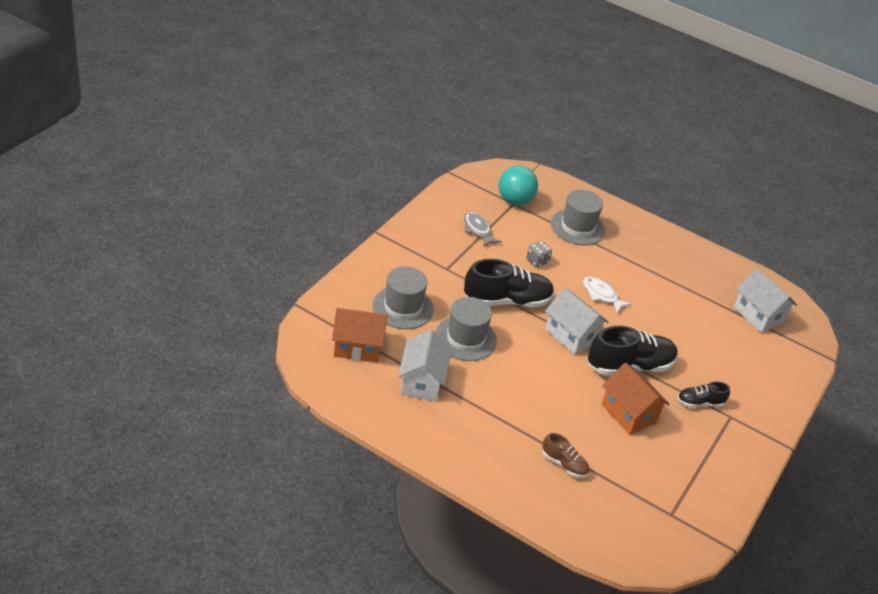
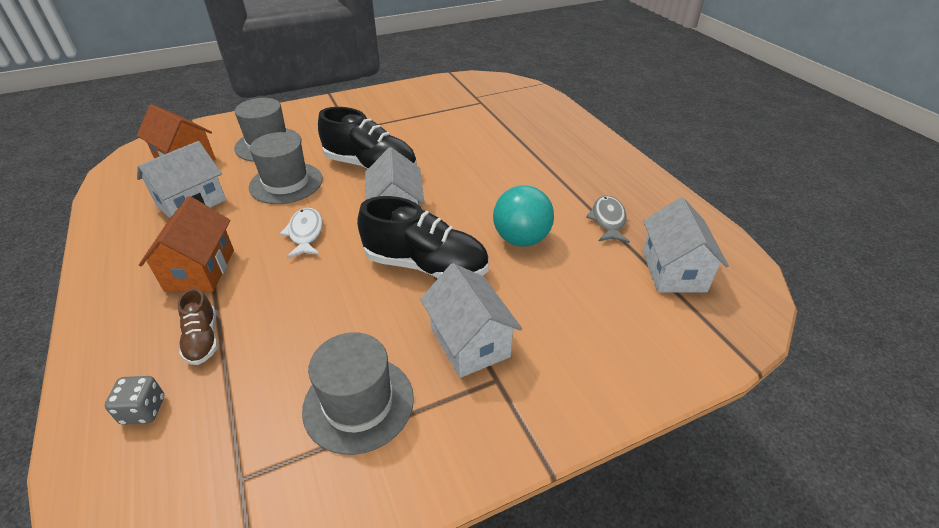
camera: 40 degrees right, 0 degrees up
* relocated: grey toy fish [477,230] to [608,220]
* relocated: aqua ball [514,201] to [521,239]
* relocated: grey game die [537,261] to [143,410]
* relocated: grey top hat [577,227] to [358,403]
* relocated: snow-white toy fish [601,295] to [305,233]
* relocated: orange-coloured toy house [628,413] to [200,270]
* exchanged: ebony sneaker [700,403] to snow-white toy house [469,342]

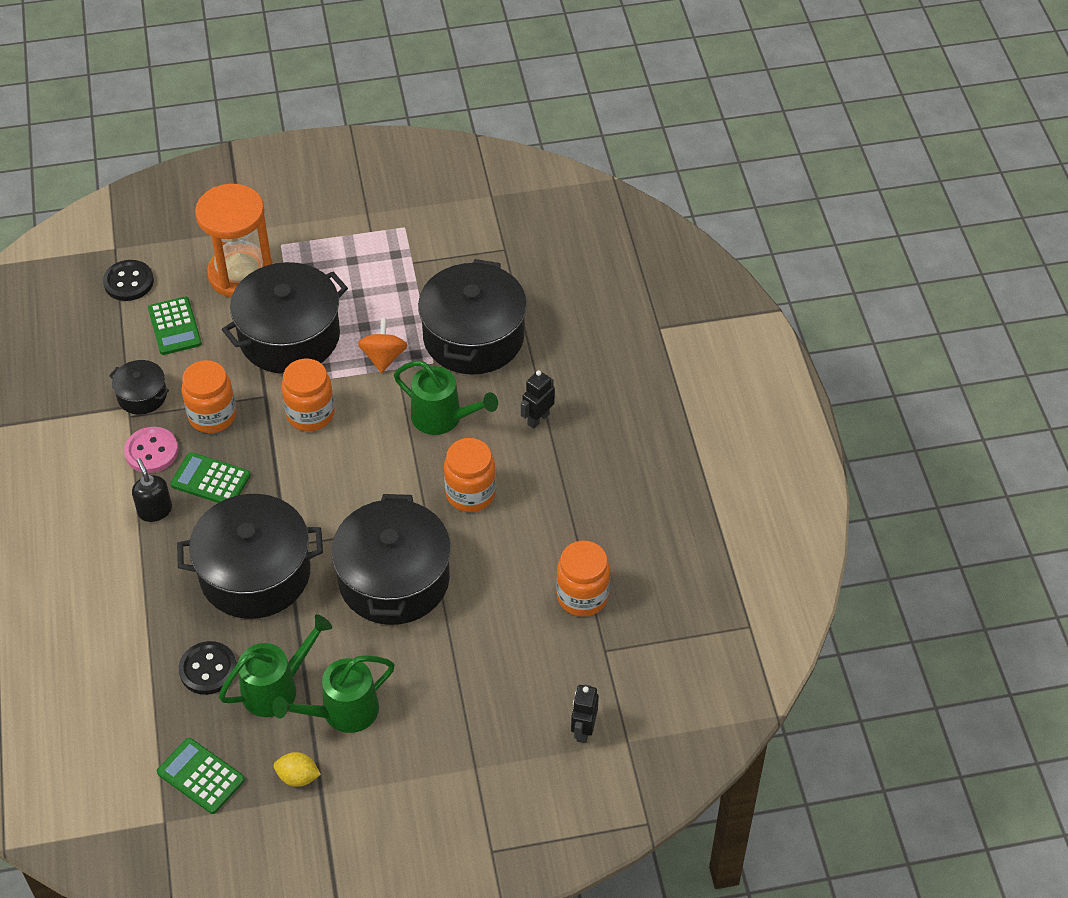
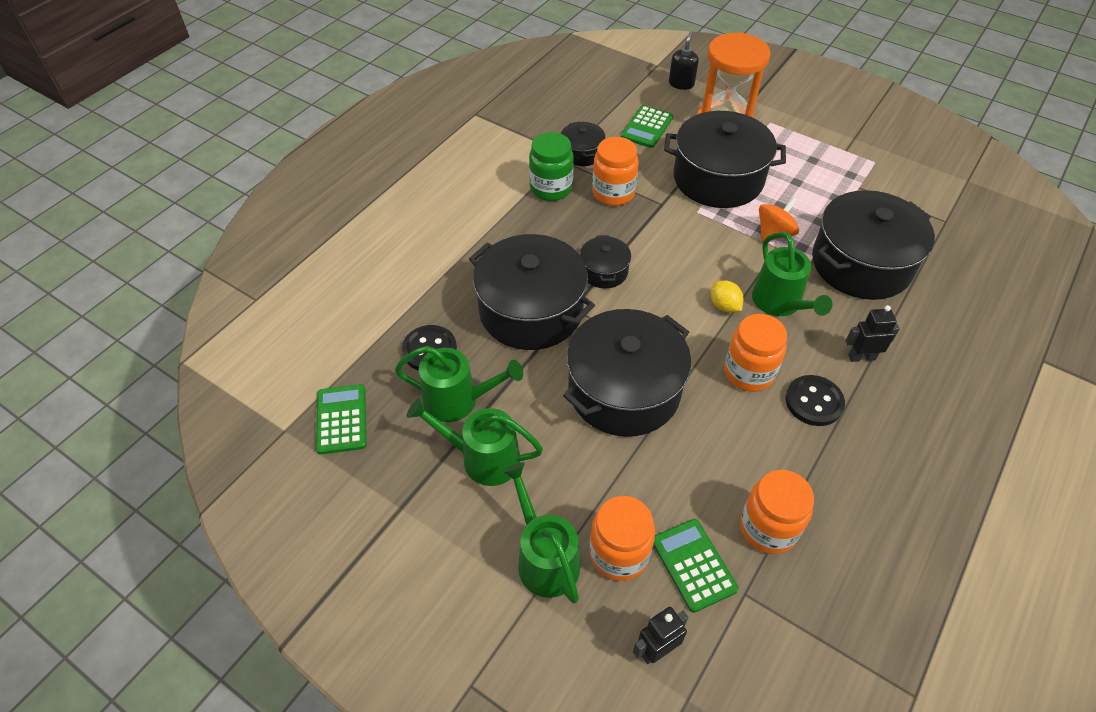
camera: 45 degrees right, 0 degrees up
* appeared: green sprinkling can [544,558]
* appeared: ebony cooking pot [604,271]
* relocated: ebony button [128,282] to [814,402]
* relocated: ebony soap pump [155,510] to [681,84]
* relocated: green calculator [210,480] to [693,565]
* relocated: golden toy lemon [298,777] to [724,306]
* relocated: orange-coloured jar [310,414] to [619,554]
* exchanged: rosy button [151,451] to green jar [551,188]

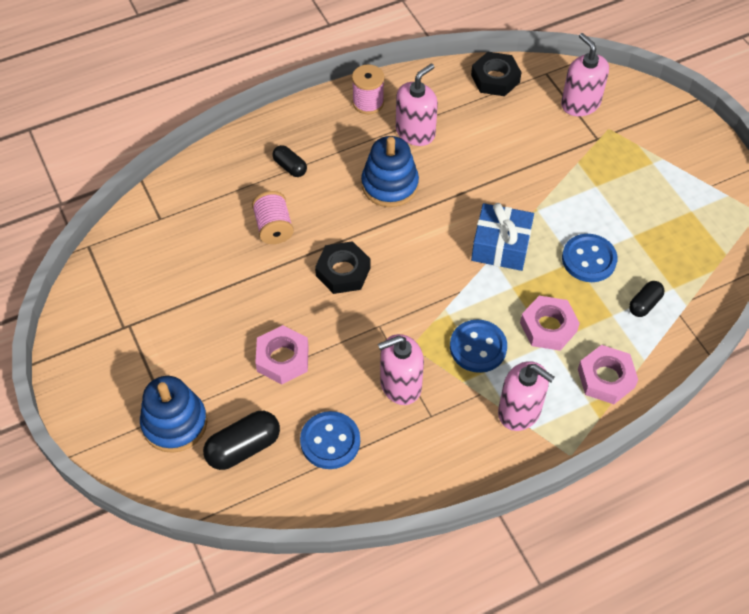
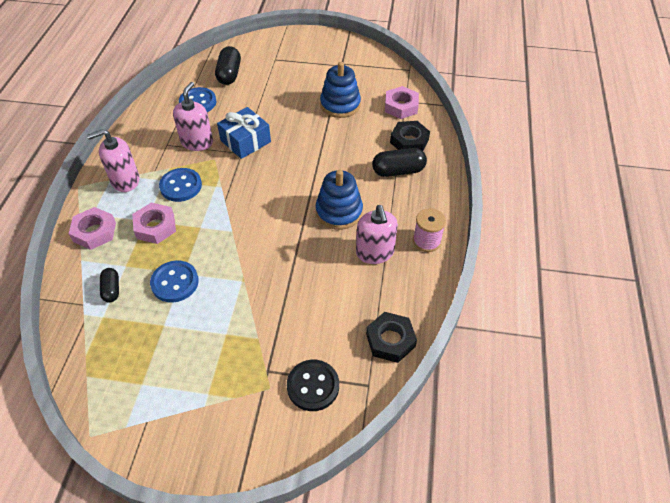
camera: 125 degrees right, 5 degrees down
* missing: rosy reel of thread [273,227]
* relocated: royal blue stacking rings [174,423] to [340,105]
* relocated: rosy hexagon nut [282,358] to [401,106]
* relocated: ebony hexagon nut [343,271] to [409,141]
* relocated: royal blue present [501,246] to [245,141]
* exchanged: rosy soap pump [580,104] to ebony button [313,386]
* size: ebony capsule [290,167] = [398,171] x1.65

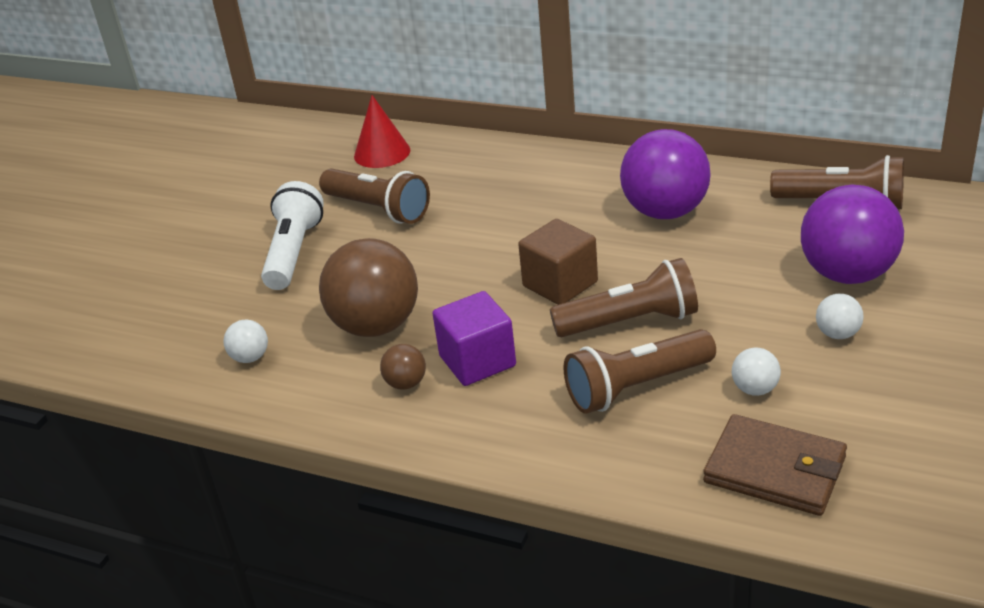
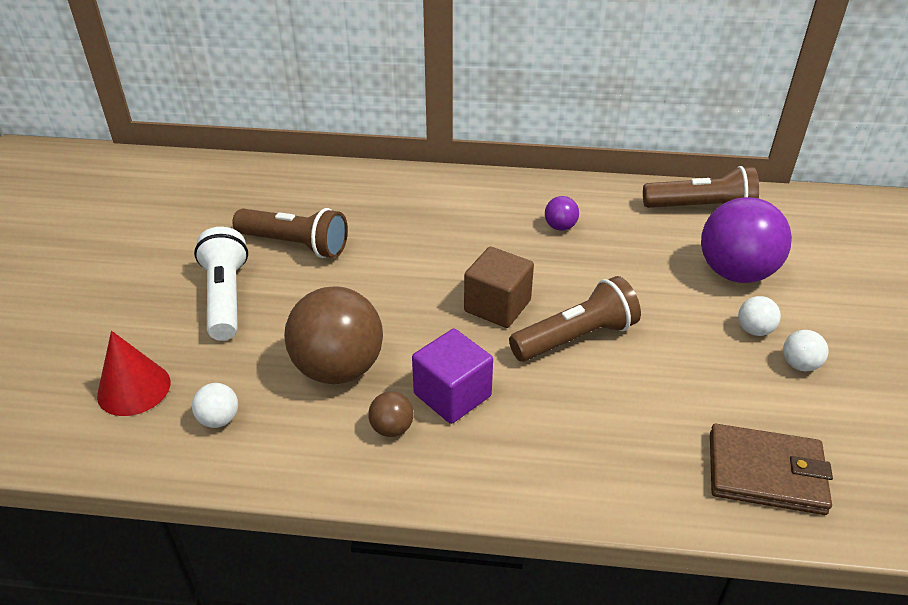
camera: 20 degrees left, 5 degrees up
* missing: dark brown pocket torch [636,387]
* relocated: red solid cone [382,153] to [134,388]
* relocated: snow-white ball [755,389] to [799,365]
* size: royal purple ball [665,212] = [560,227] x0.44

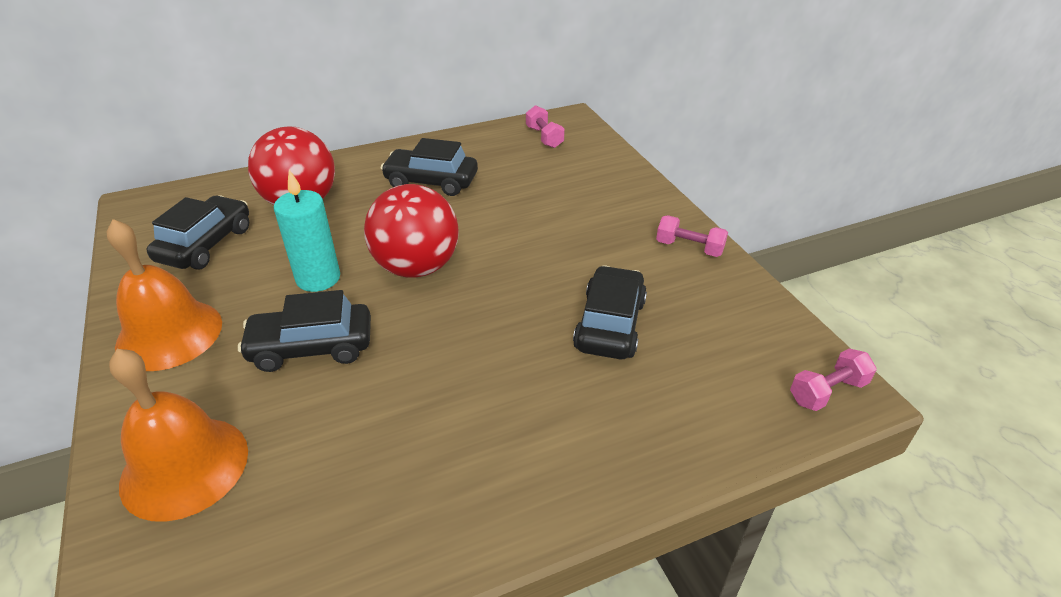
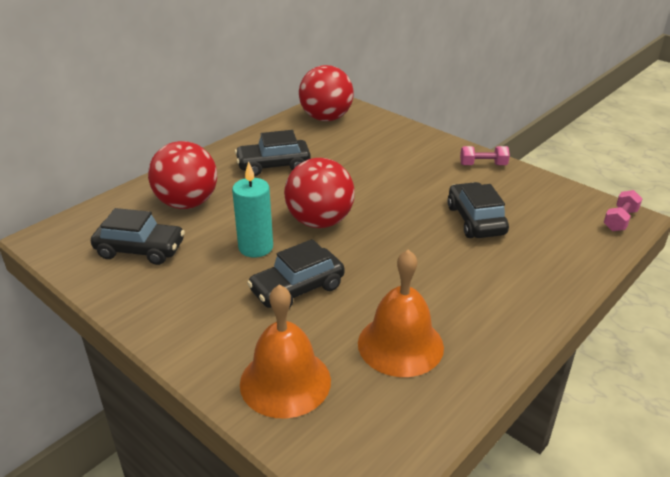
camera: 25 degrees left, 5 degrees down
* relocated: orange-coloured hand bell [169,334] to [400,344]
* exchanged: rosy dumbbell [544,137] to red ball [326,118]
* spun: ebony toy car [206,244] = [140,250] 105 degrees clockwise

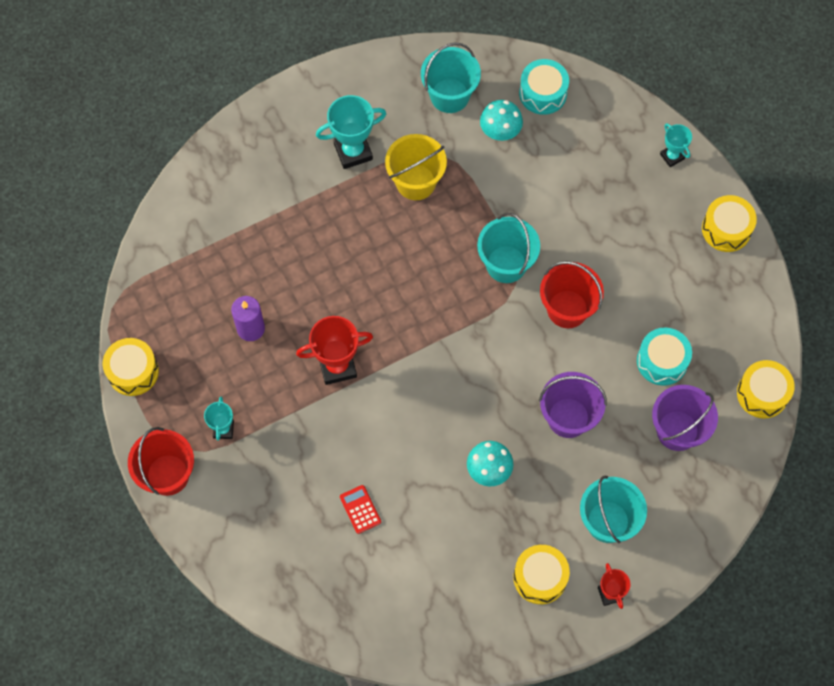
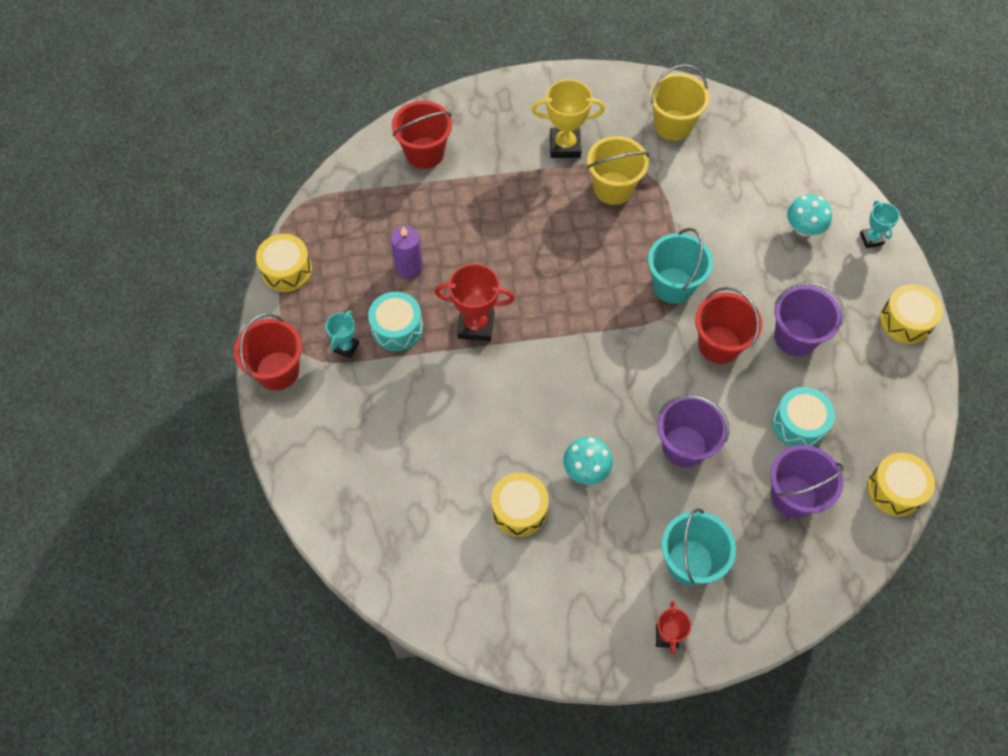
camera: 20 degrees right, 5 degrees down
* missing: red calculator [360,509]
* appeared: red pail [424,153]
* appeared: royal purple pail [795,337]
* relocated: aqua fungus [500,131] to [803,228]
* relocated: golden snare drum [540,577] to [519,509]
* relocated: aqua snare drum [543,93] to [397,328]
* colour: aqua trophy [353,151] to golden trophy [565,146]
* colour: aqua pail [449,95] to golden pail [673,125]

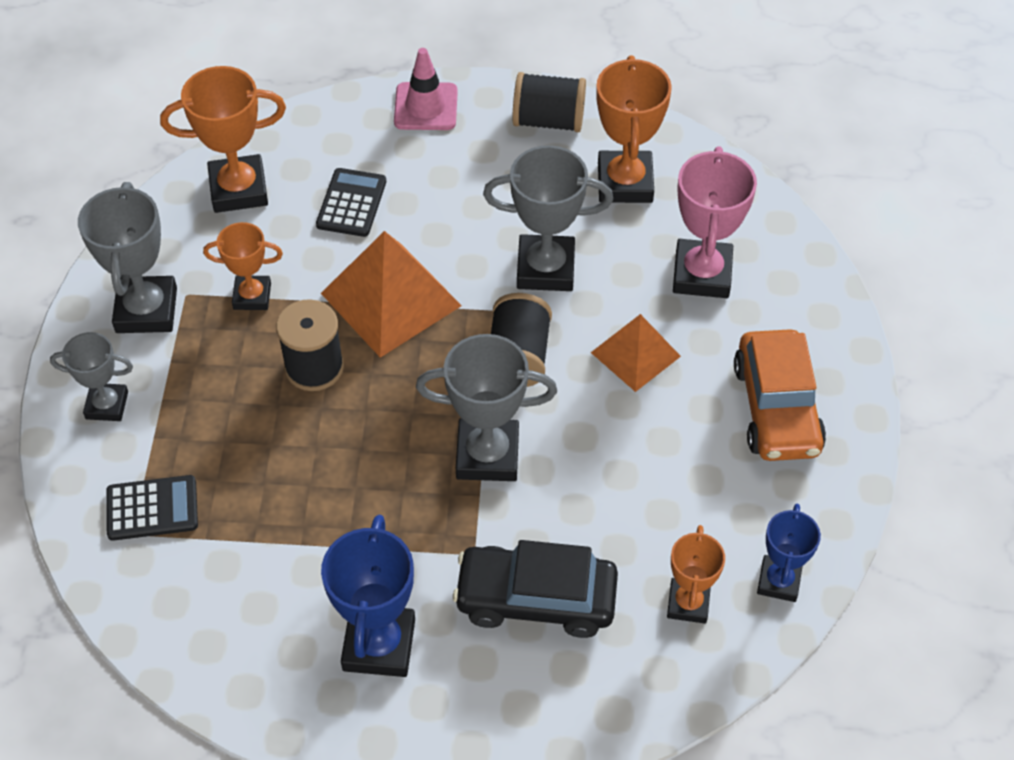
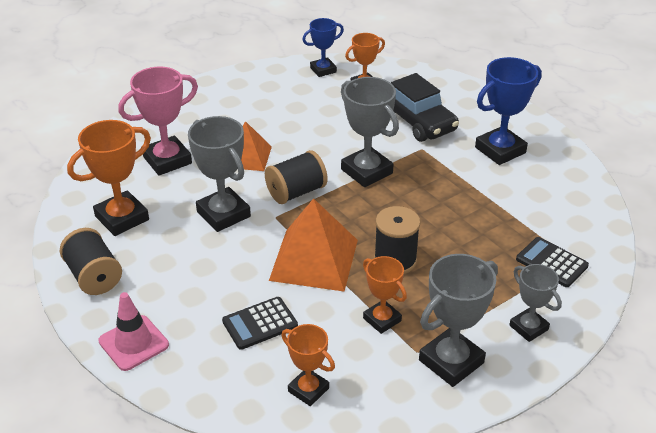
camera: 130 degrees left, 15 degrees down
* missing: orange-coloured toy car [776,408]
* size: orange-coloured trophy [238,189] = [308,390] x0.62

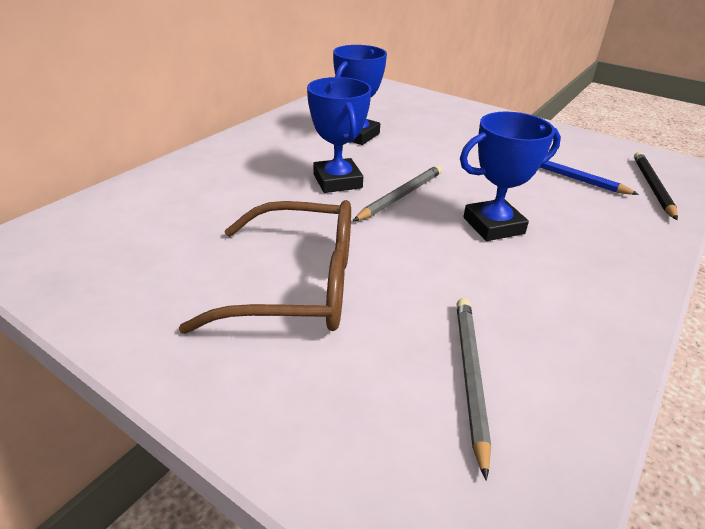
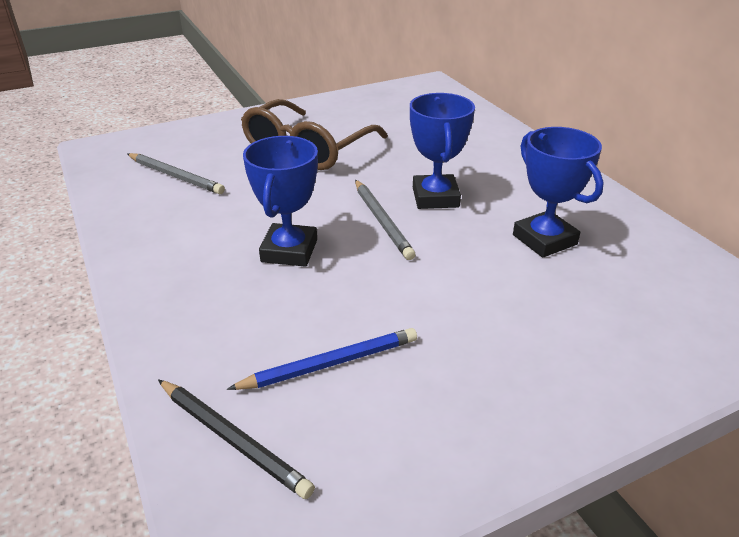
camera: 120 degrees right, 0 degrees up
* spun: royal blue trophy [337,181] = [435,197] 75 degrees clockwise

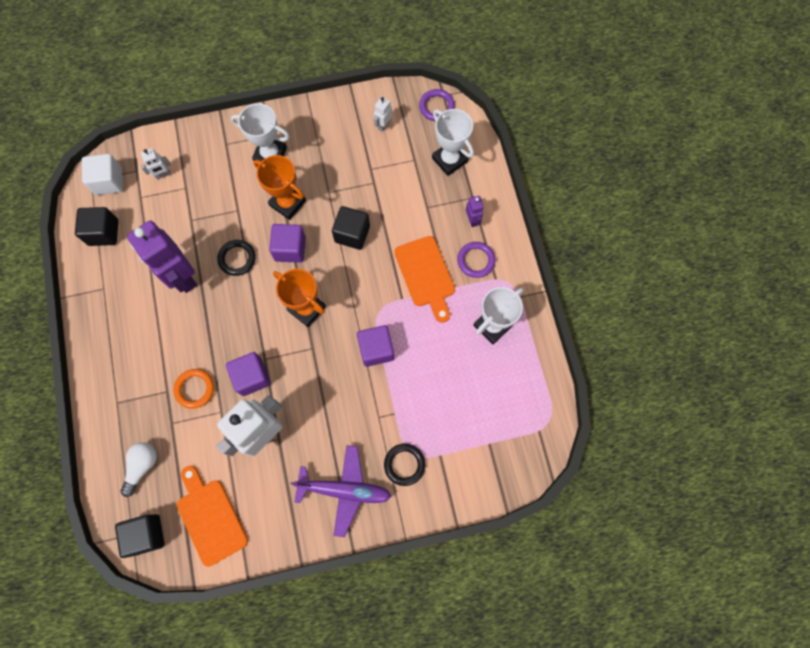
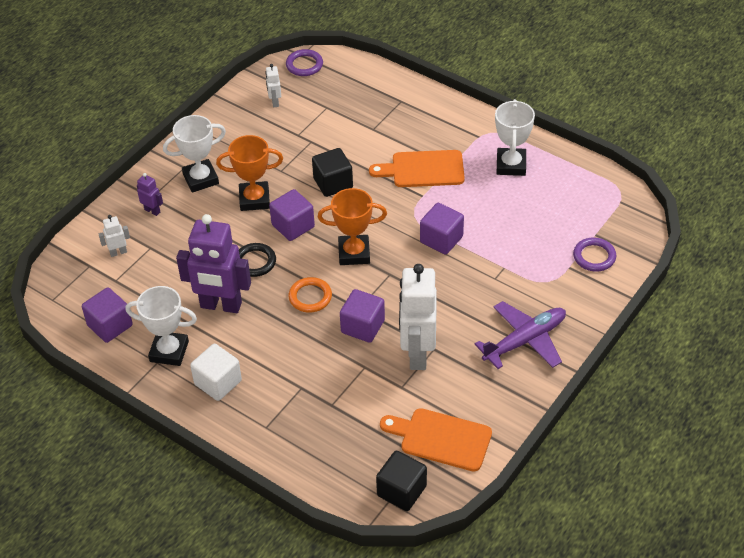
camera: 40 degrees left, 25 degrees down
* missing: snow-white lightbulb [142,466]
* missing: ebony ring [404,464]
* relocated: snow-white cube [109,181] to [218,382]
* relocated: orange-coloured ring [195,389] to [310,297]
* relocated: snow-white trophy [449,160] to [169,351]
* relocated: royal purple ring [476,260] to [594,257]
* relocated: royal purple robot figure [472,220] to [152,211]
* colour: ebony cube [103,232] to royal purple cube [110,325]
* spun: snow-white robot figure [163,175] = [118,252] 135 degrees counterclockwise
* spun: orange-coloured bread board [426,275] = [423,169] 150 degrees clockwise

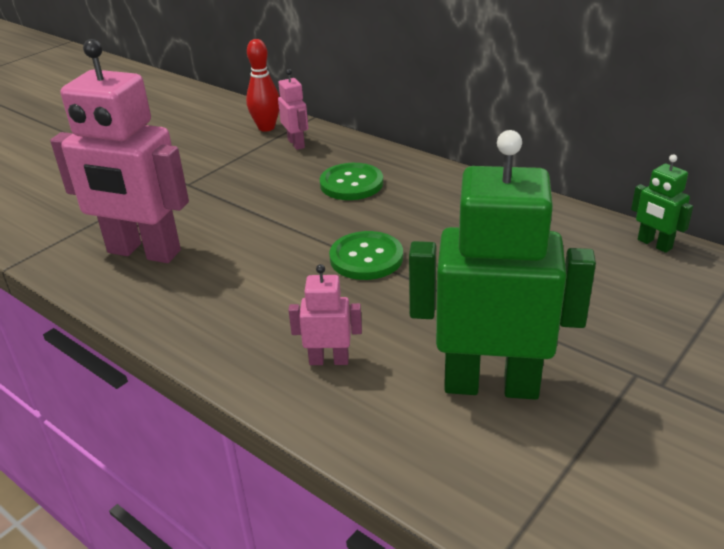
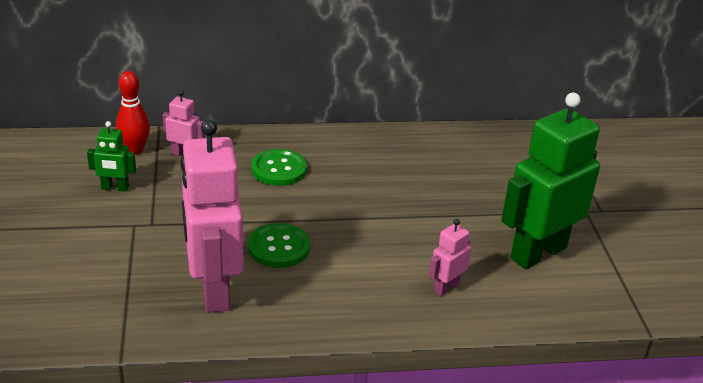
camera: 50 degrees left, 0 degrees up
* relocated: green button [366,258] to [279,247]
* relocated: green robot figure [654,244] to [115,188]
* spun: rosy robot figure [143,252] = [213,290] 105 degrees clockwise

